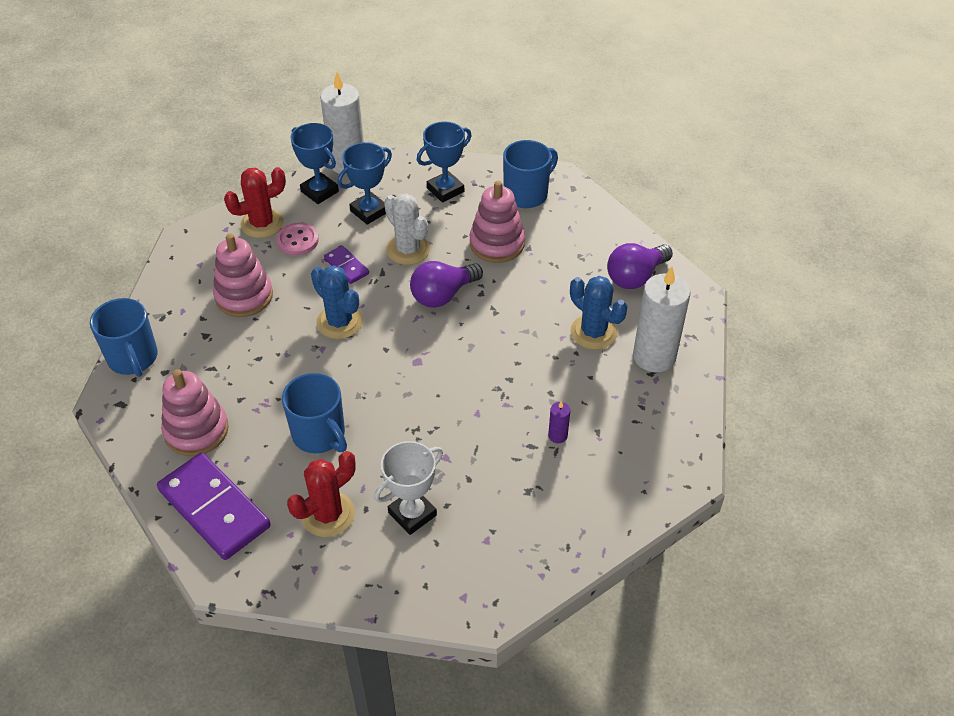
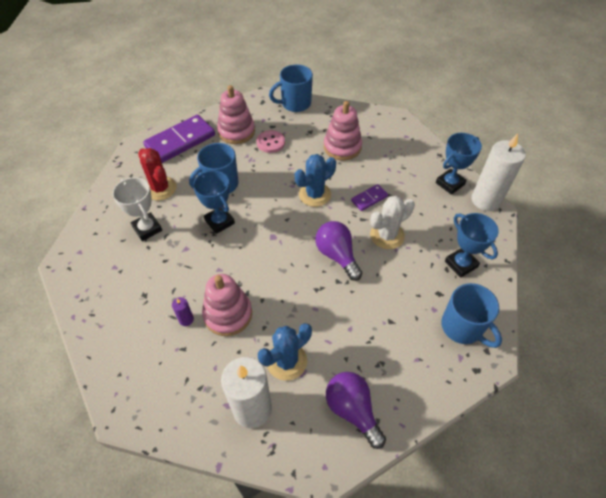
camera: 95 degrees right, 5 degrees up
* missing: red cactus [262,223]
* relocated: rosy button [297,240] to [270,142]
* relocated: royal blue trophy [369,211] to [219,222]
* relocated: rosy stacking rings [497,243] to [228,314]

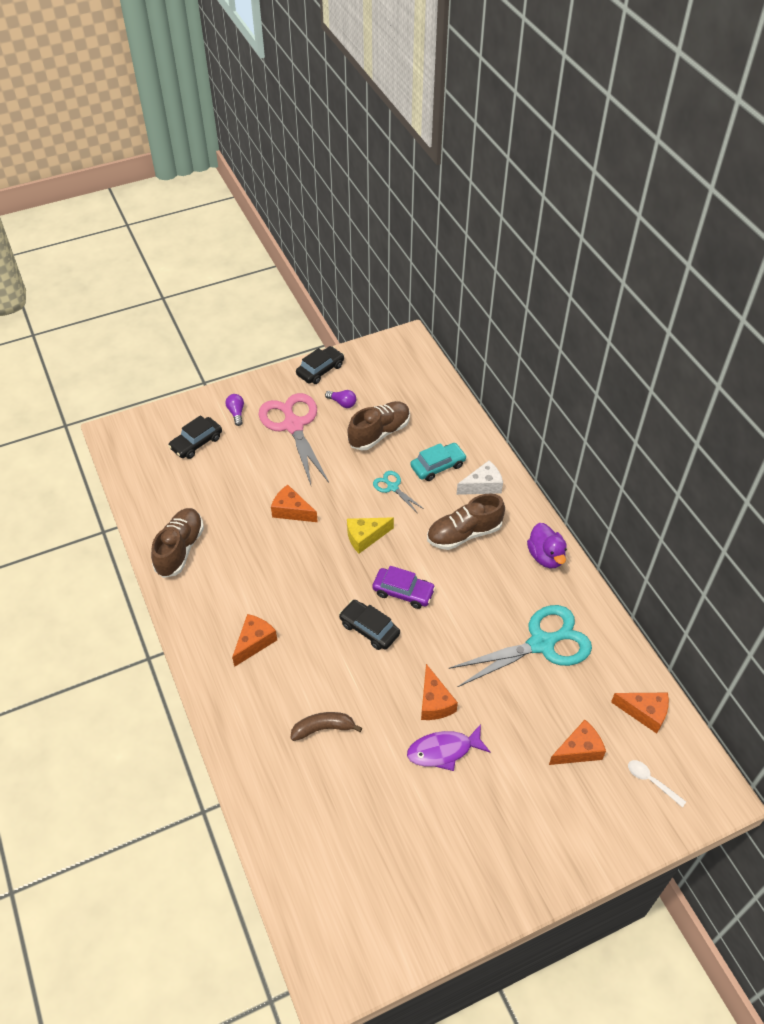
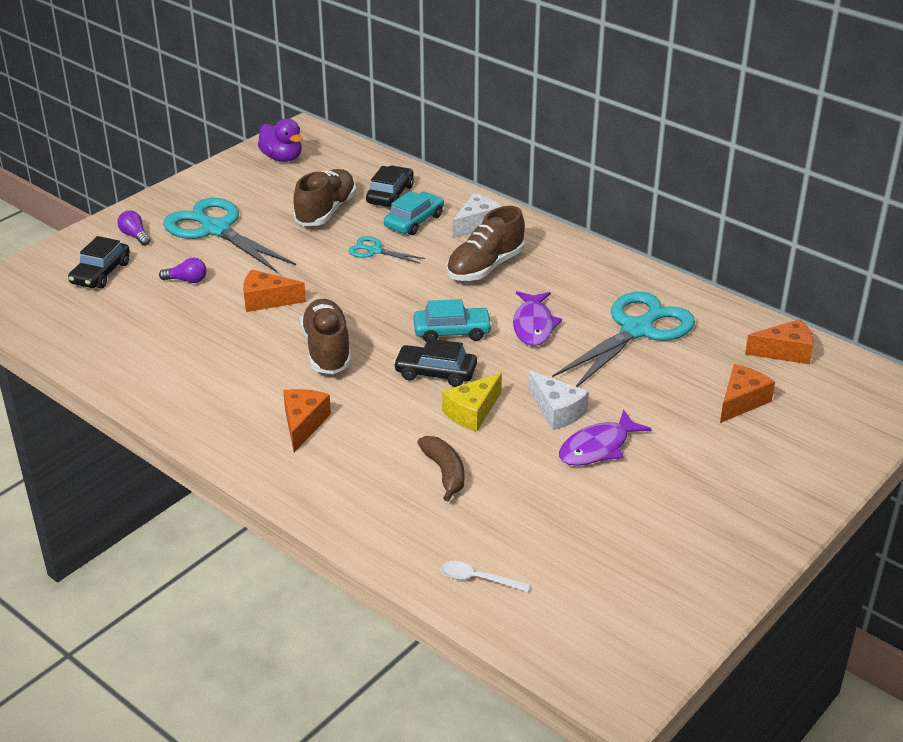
camera: 25 degrees left, 15 degrees down
* appeared: royal purple toy fish [533,325]
* relocated: dark brown sneaker [180,549] to [327,350]
* relocated: ebony toy car [320,370] to [390,194]
* relocated: royal purple lightbulb [342,403] to [187,280]
* relocated: golden piece of cheese [365,537] to [472,412]
* relocated: royal purple duck [546,556] to [282,158]
* relocated: snow-white tablespoon [651,781] to [478,579]
* colour: rosy shears [293,425] to aqua shears [215,229]
* colour: royal purple toy car [403,592] to aqua toy car [452,332]
* colour: orange-coloured piece of cheese [434,702] to snow-white piece of cheese [556,411]
* spun: dark brown toy banana [323,728] = [445,472] 105 degrees clockwise

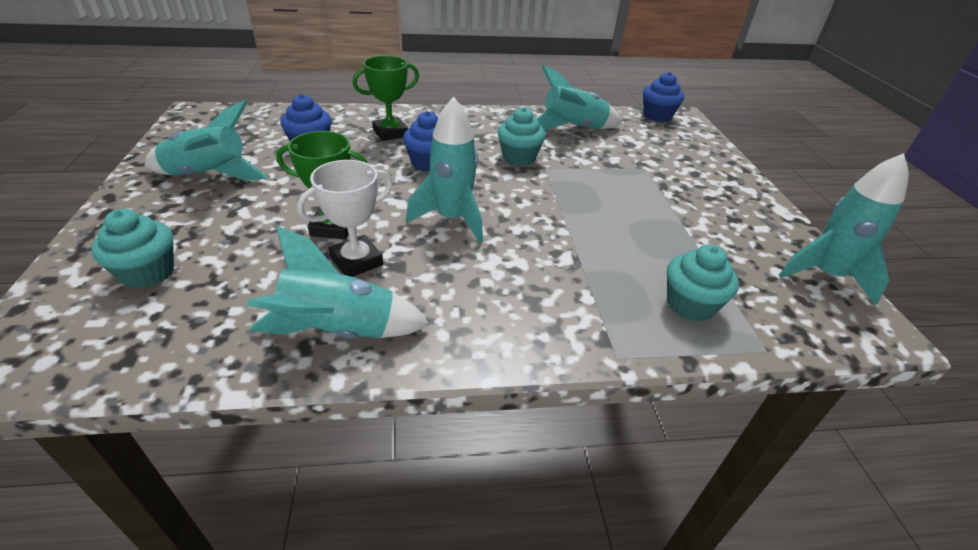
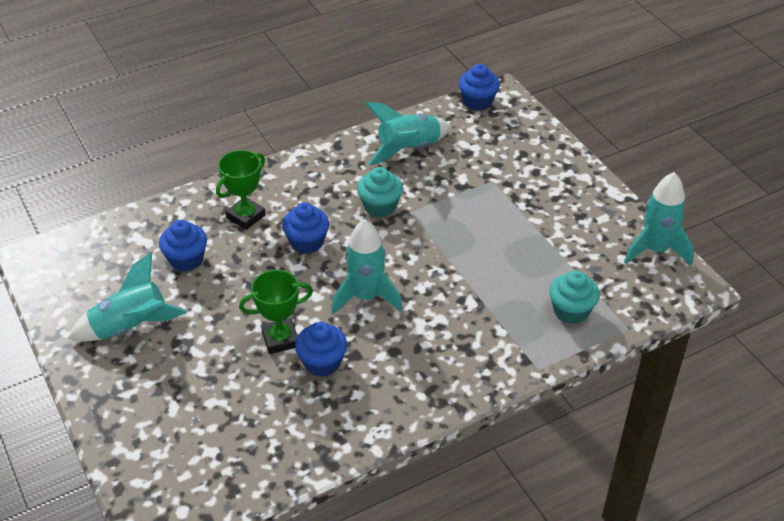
camera: 20 degrees left, 5 degrees up
* missing: aqua muffin [148,272]
* missing: aqua rocket [339,331]
* exchanged: snow-white trophy [356,261] to royal blue muffin [322,362]

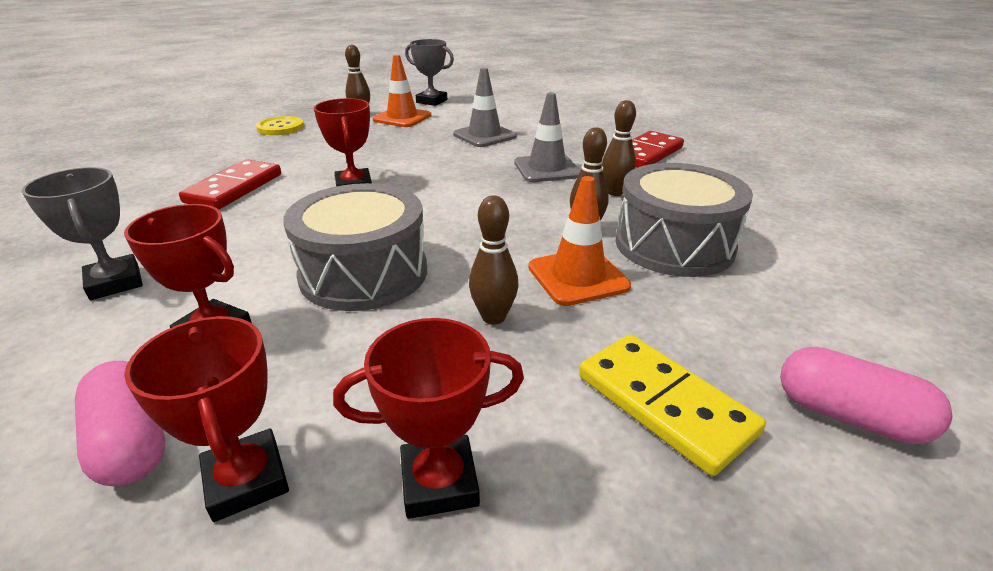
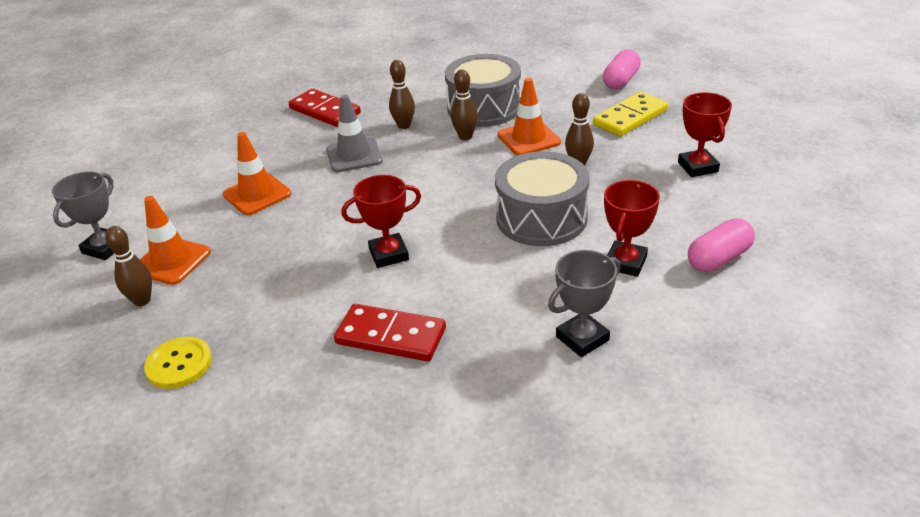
camera: 90 degrees left, 5 degrees up
* missing: red trophy [247,480]
* colour: grey traffic cone [484,136] to orange-coloured traffic cone [257,194]

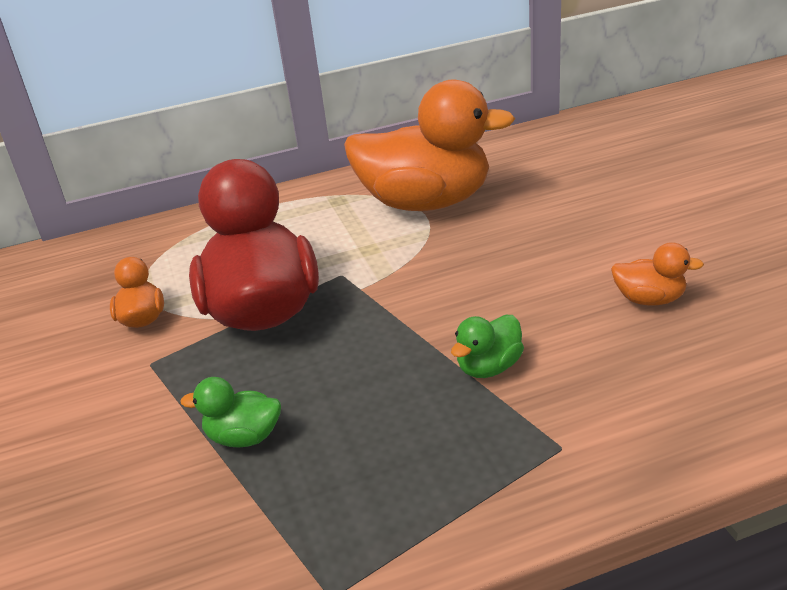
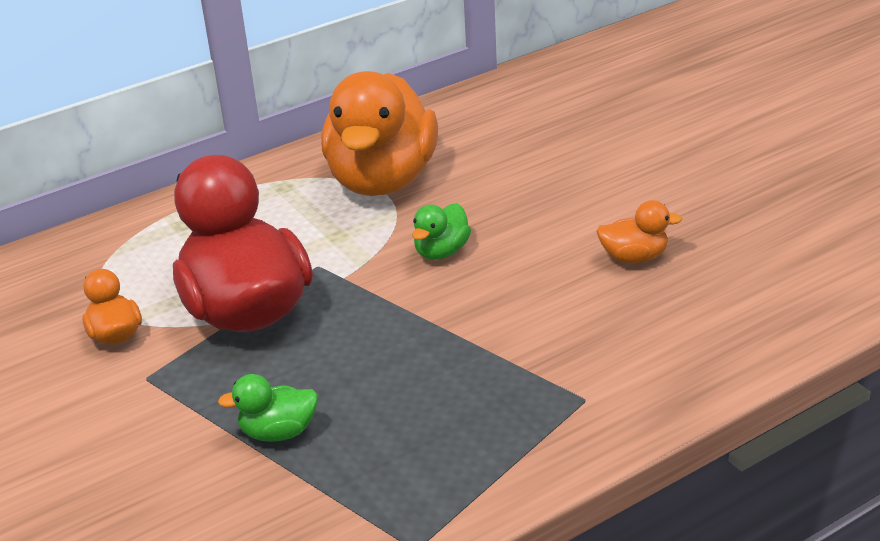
camera: 15 degrees left, 0 degrees up
* relocated: green duck [489,367] to [441,252]
* spun: orange-coloured duck [426,202] = [382,180] 105 degrees clockwise

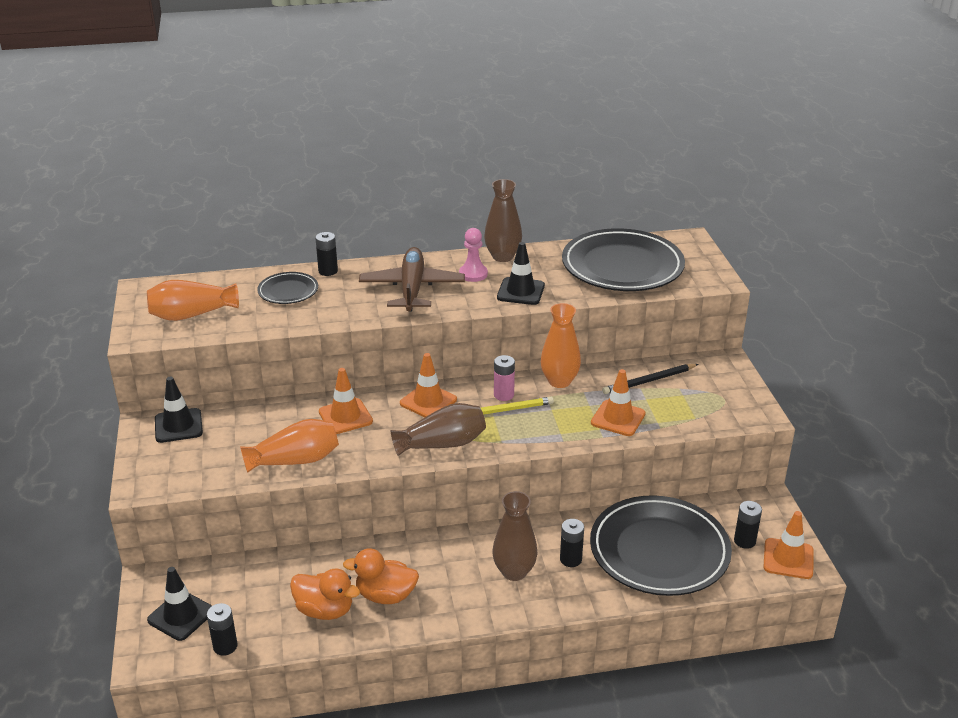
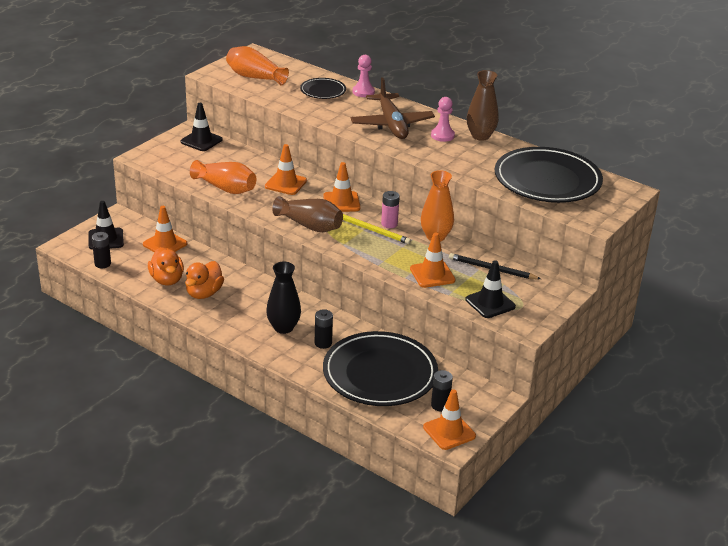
camera: 45 degrees right, 0 degrees up
* appeared: orange-coloured traffic cone [165,244]
* relocated: ebony traffic cone [520,291] to [490,303]
* exchanged: ebony power cell [328,271] to rosy game pawn [363,92]
* colour: dark brown tall vase [514,572] to ebony tall vase [283,327]
* spun: orange-coloured duck [385,595] = [204,293] 120 degrees counterclockwise
* spun: dark brown plane [412,288] = [391,124] 120 degrees clockwise

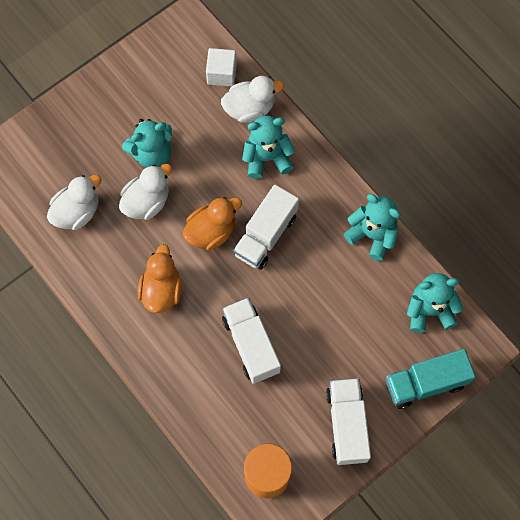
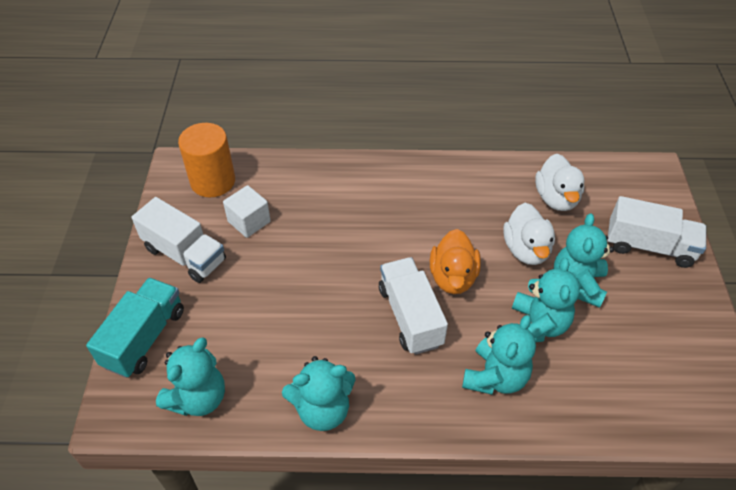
camera: 130 degrees right, 20 degrees down
* missing: orange-coloured duck [161,290]
* missing: snow-white duck [250,108]
* appeared: aqua teddy [537,325]
* relocated: snow-white cube [221,74] to [249,221]
* relocated: snow-white truck [251,345] to [649,246]

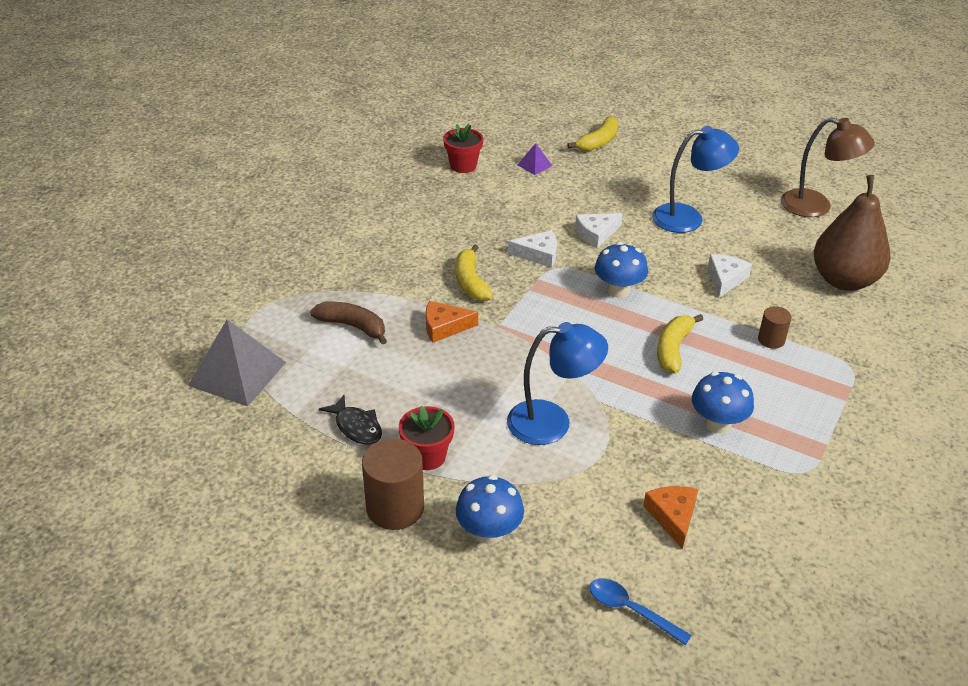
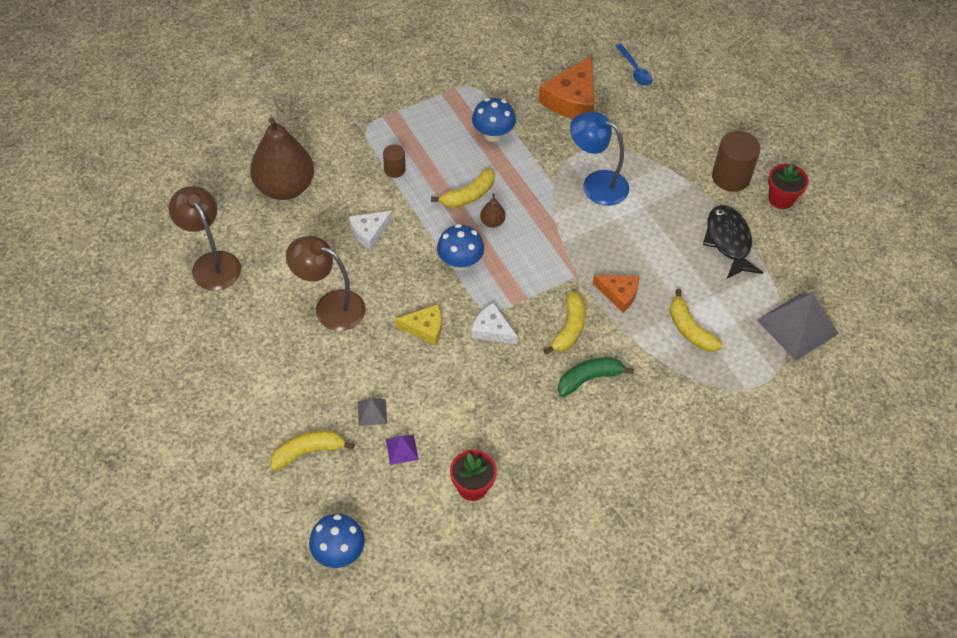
camera: 150 degrees left, 15 degrees up
* appeared: grey pyramid [372,412]
* appeared: dark brown toy pear [492,222]
* appeared: green toy banana [589,379]
* relocated: red potted plant [427,456] to [781,199]
* relocated: royal blue fungus [489,532] to [338,552]
* colour: dark brown toy banana [353,326] to golden toy banana [690,329]
* colour: snow-white piece of cheese [596,234] to golden piece of cheese [424,328]
* colour: royal blue desk lamp [688,218] to dark brown desk lamp [330,306]
* size: ebony toy fish [356,427] = [728,241] x1.54
* size: orange-coloured piece of cheese [673,516] = [572,99] x1.70

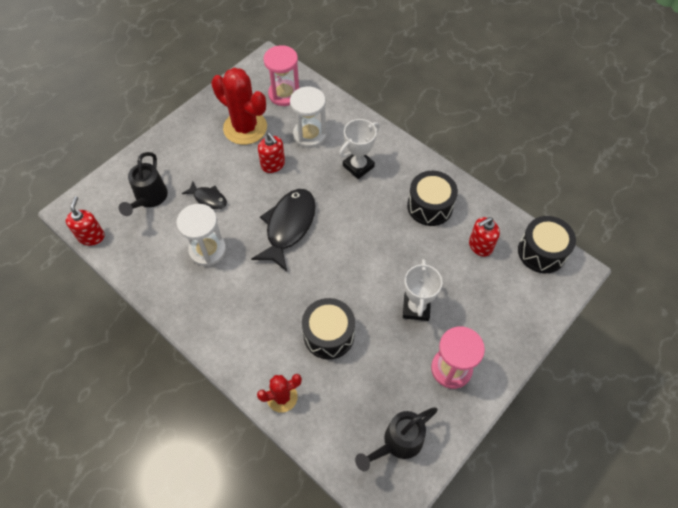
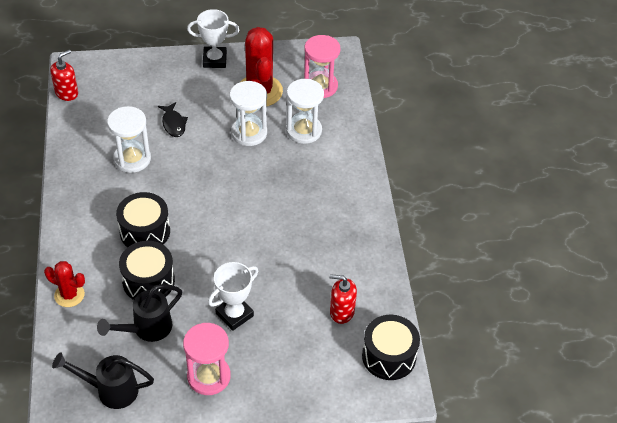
camera: 40 degrees right, 10 degrees down
* missing: ebony toy fish [288,226]
* relocated: ebony sprinkling can [149,199] to [146,329]
* relocated: snow-white trophy [358,166] to [214,60]
* relocated: ebony snare drum [430,206] to [145,231]
* exchanged: red soap pump [273,165] to snow-white hourglass [249,133]

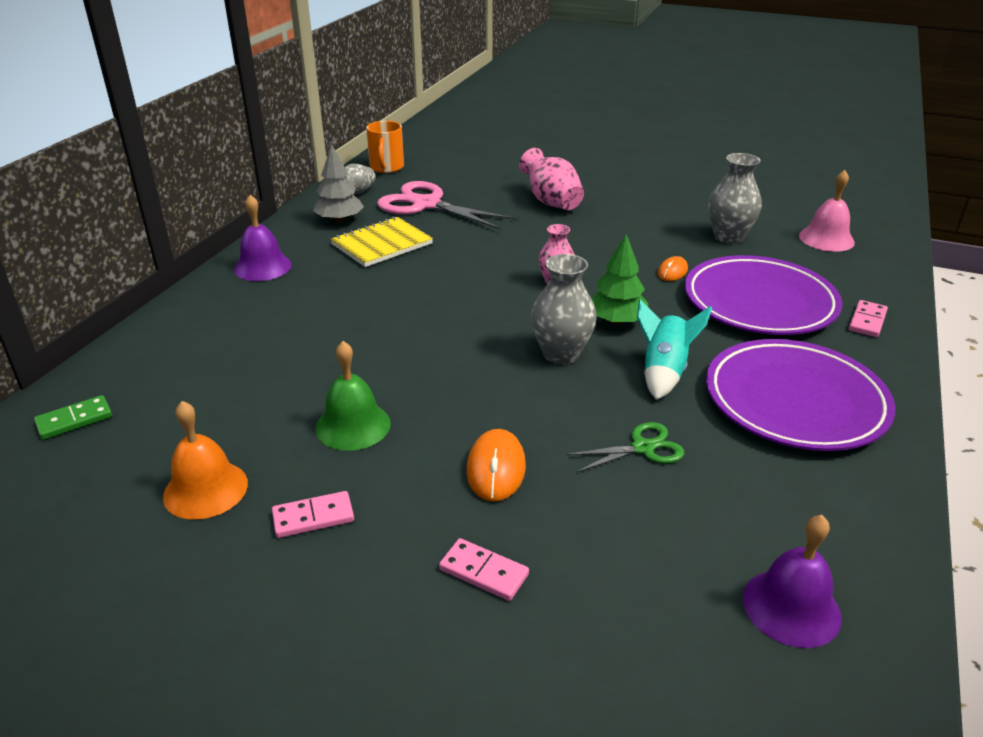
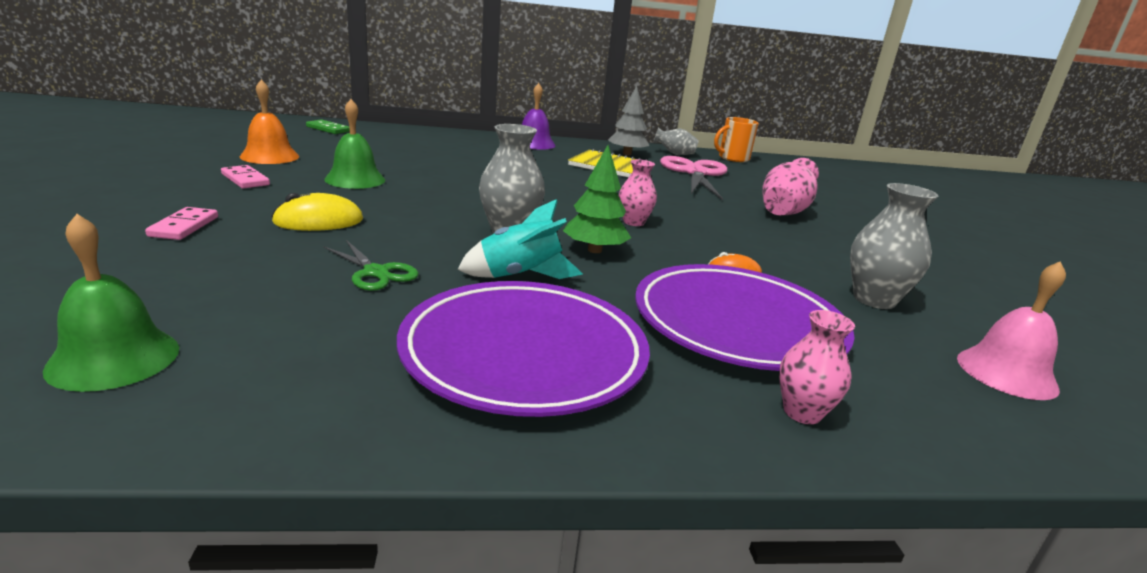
camera: 60 degrees right, 10 degrees down
* exchanged: rosy domino [867,321] to rosy tall vase [802,412]
* colour: orange-coloured PC mouse [496,469] to golden PC mouse [318,221]
* colour: royal purple hand bell [791,607] to green hand bell [114,358]

